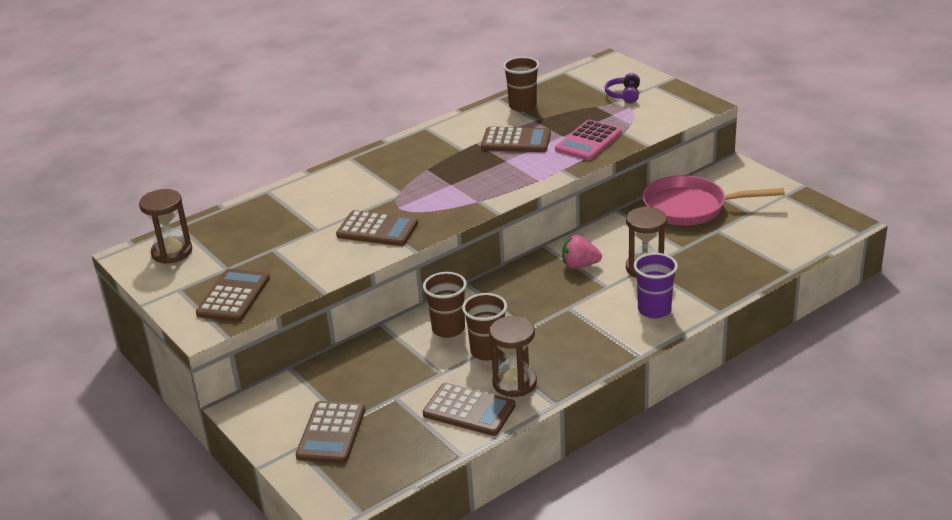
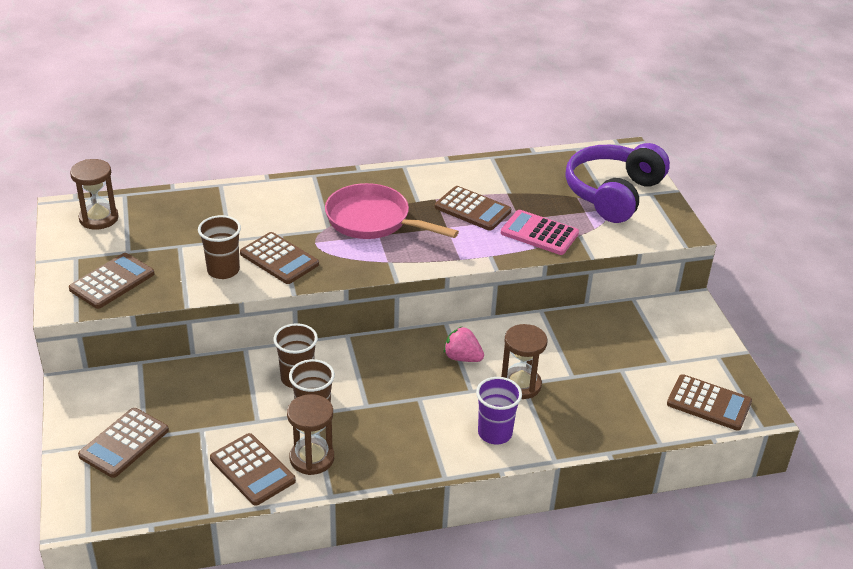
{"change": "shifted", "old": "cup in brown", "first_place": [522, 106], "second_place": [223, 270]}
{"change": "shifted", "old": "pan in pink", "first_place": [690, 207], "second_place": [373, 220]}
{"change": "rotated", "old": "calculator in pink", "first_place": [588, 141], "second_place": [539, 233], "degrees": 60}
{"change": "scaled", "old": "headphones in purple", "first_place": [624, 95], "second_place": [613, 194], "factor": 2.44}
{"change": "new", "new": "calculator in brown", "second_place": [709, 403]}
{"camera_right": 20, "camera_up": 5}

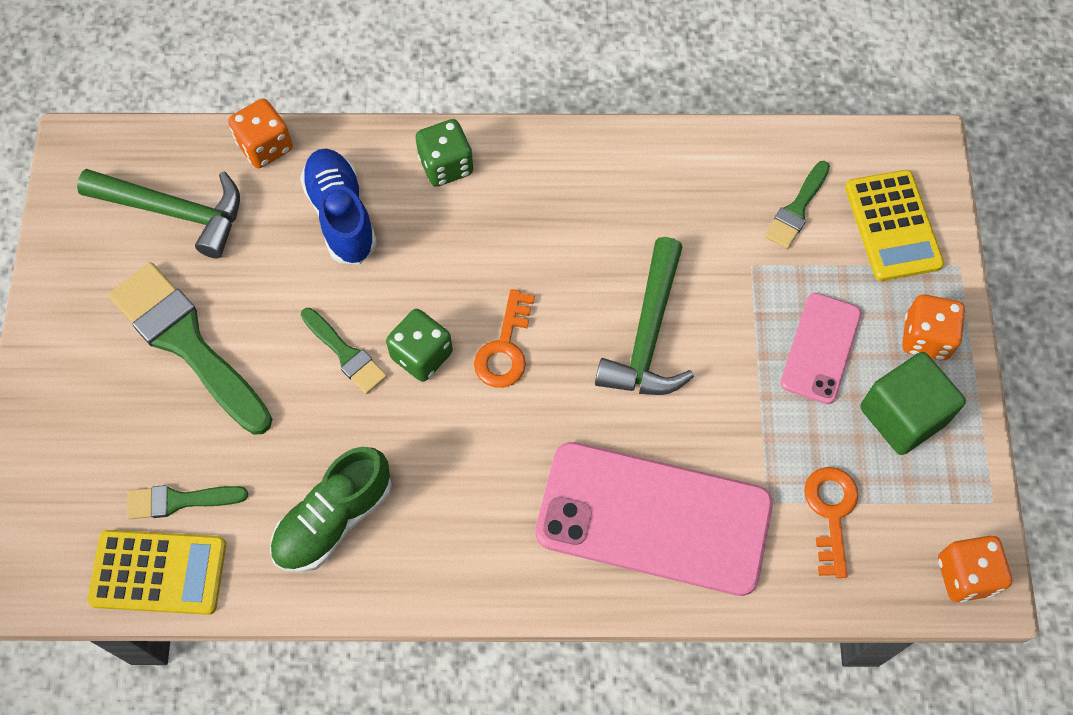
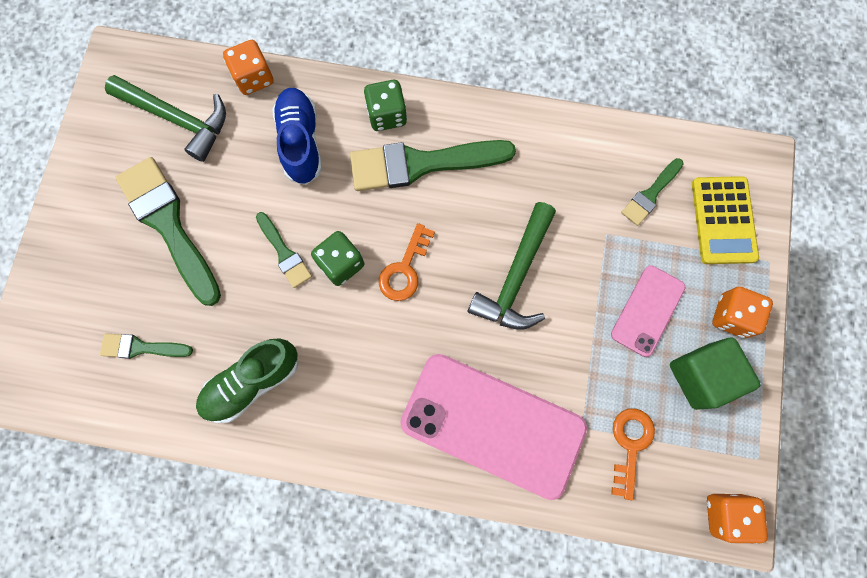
{"change": "new", "new": "brush in green", "second_place": [422, 164]}
{"change": "gone", "old": "calculator in yellow", "first_place": [158, 572]}
{"camera_right": 10, "camera_up": 10}

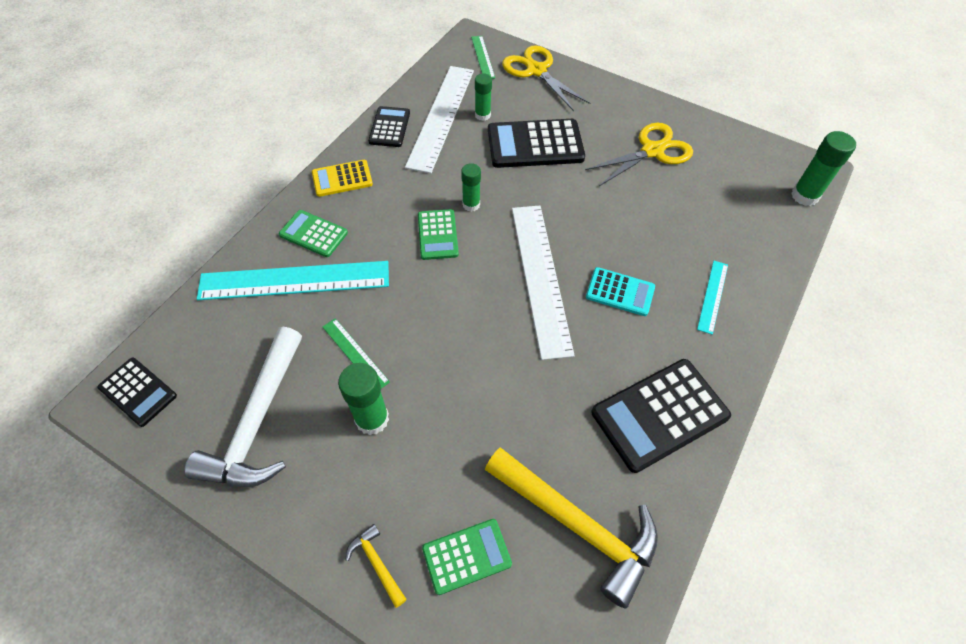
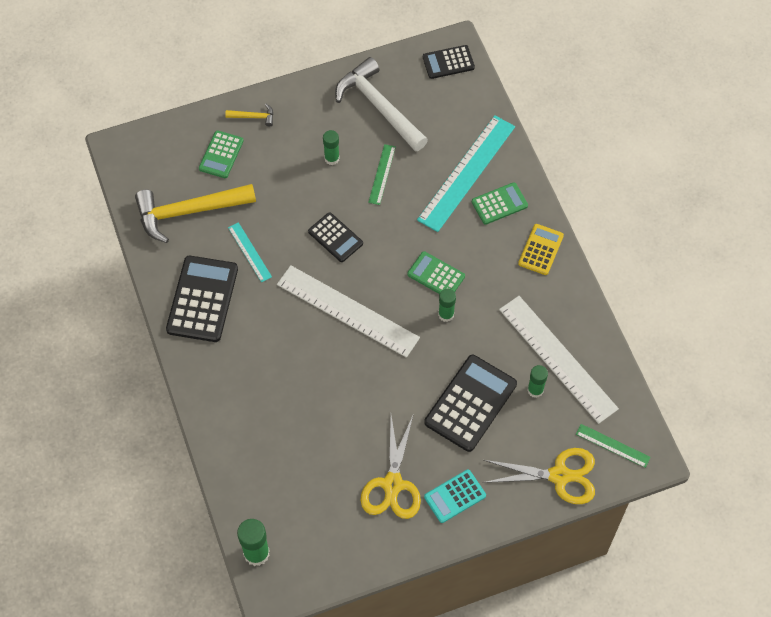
{"change": "shifted", "old": "ruler in turquoise", "first_place": [712, 296], "second_place": [249, 252]}
{"change": "shifted", "old": "calculator in black", "first_place": [389, 127], "second_place": [335, 237]}
{"change": "scaled", "old": "glue stick in green", "first_place": [372, 419], "second_place": [332, 158], "factor": 0.65}
{"change": "rotated", "old": "ruler in green", "first_place": [355, 354], "second_place": [382, 174], "degrees": -75}
{"change": "shifted", "old": "calculator in turquoise", "first_place": [620, 292], "second_place": [455, 496]}
{"camera_right": 130, "camera_up": 5}

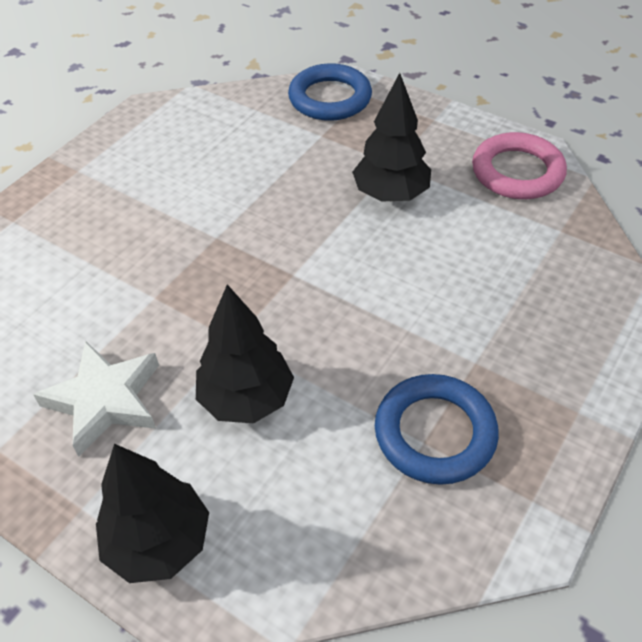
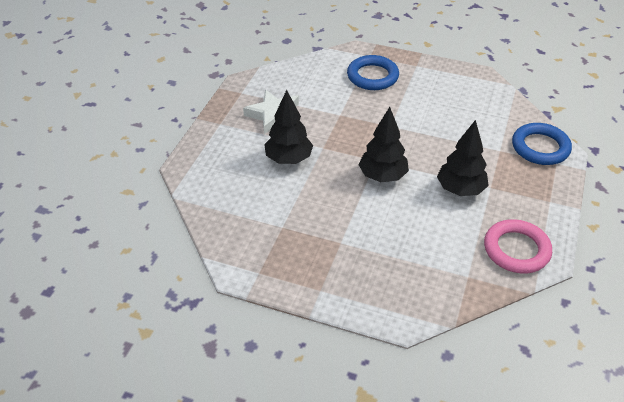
{"change": "shifted", "old": "ring in blue", "first_place": [435, 433], "second_place": [372, 76]}
{"change": "shifted", "old": "tree in black", "first_place": [159, 542], "second_place": [382, 176]}
{"camera_right": 75, "camera_up": -5}

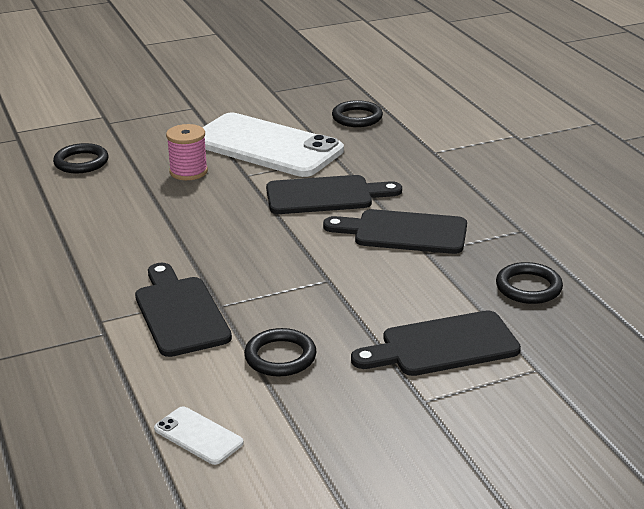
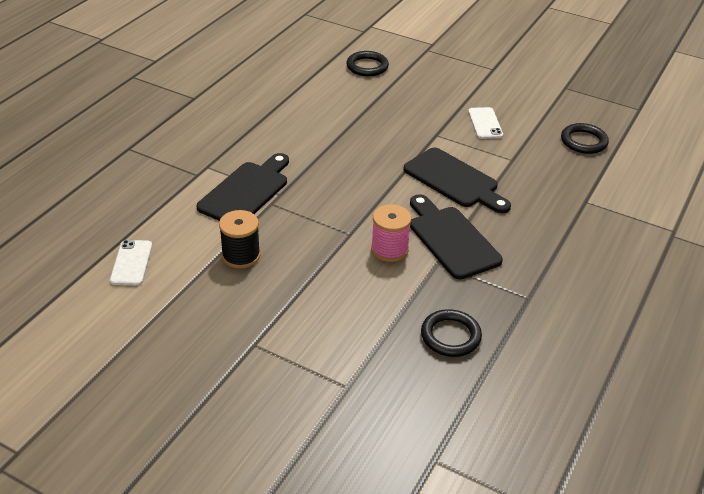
{"change": "swapped", "old": "ring in black", "new": "spool in black", "first_place": [280, 357], "second_place": [241, 256]}
{"change": "shifted", "old": "spool in pink", "first_place": [188, 172], "second_place": [389, 249]}
{"change": "scaled", "old": "phone in white", "first_place": [266, 146], "second_place": [485, 123], "factor": 0.41}
{"change": "gone", "old": "cutting board in black", "first_place": [443, 346]}
{"camera_right": 50, "camera_up": 10}

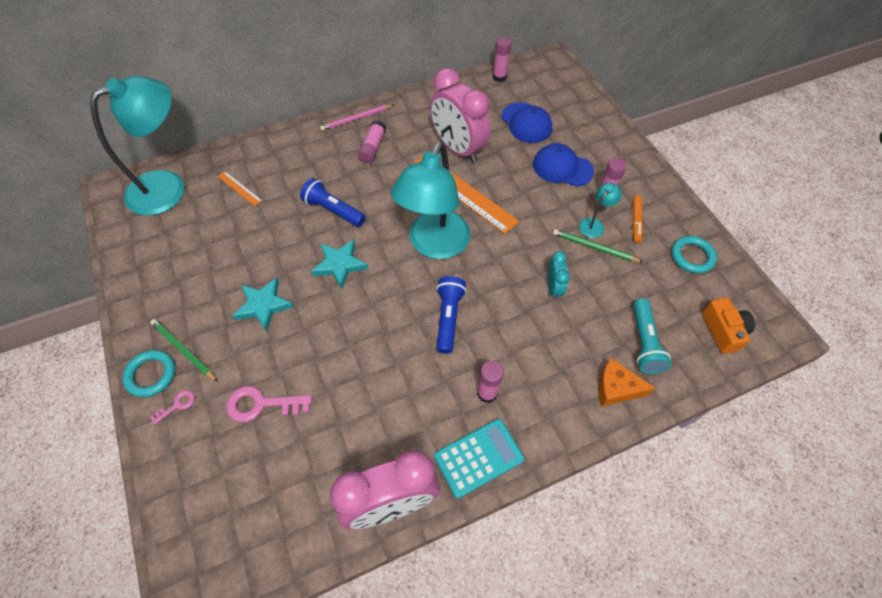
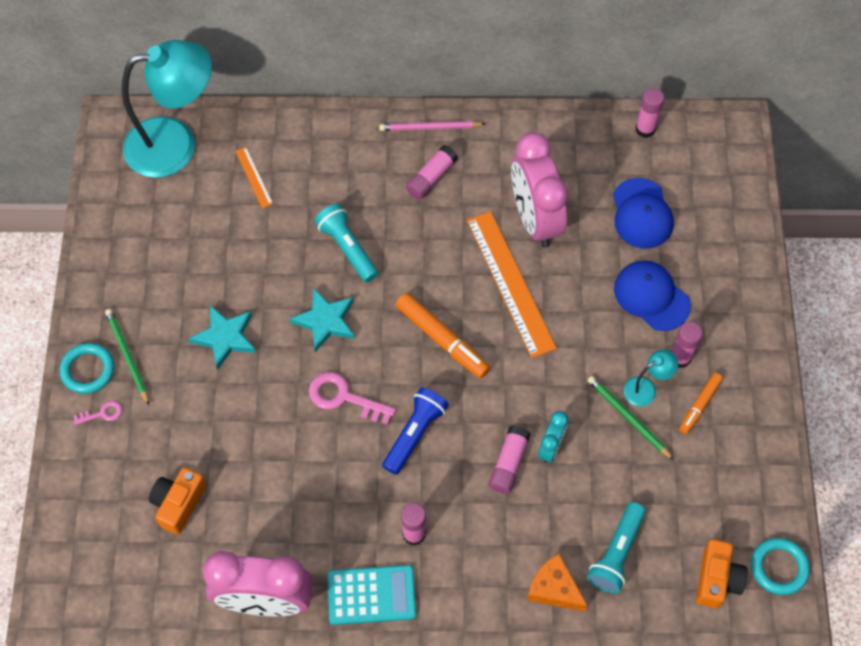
{"change": "new", "new": "camera in orange", "second_place": [178, 503]}
{"change": "shifted", "old": "key in pink", "first_place": [262, 404], "second_place": [344, 397]}
{"change": "repainted", "old": "flashlight in blue", "new": "flashlight in turquoise", "first_place": [333, 210], "second_place": [347, 248]}
{"change": "swapped", "old": "lamp in turquoise", "new": "marker in orange", "first_place": [434, 245], "second_place": [442, 339]}
{"change": "new", "new": "glue stick in pink", "second_place": [508, 464]}
{"change": "shifted", "old": "ring in turquoise", "first_place": [692, 256], "second_place": [779, 567]}
{"camera_right": 25, "camera_up": 5}

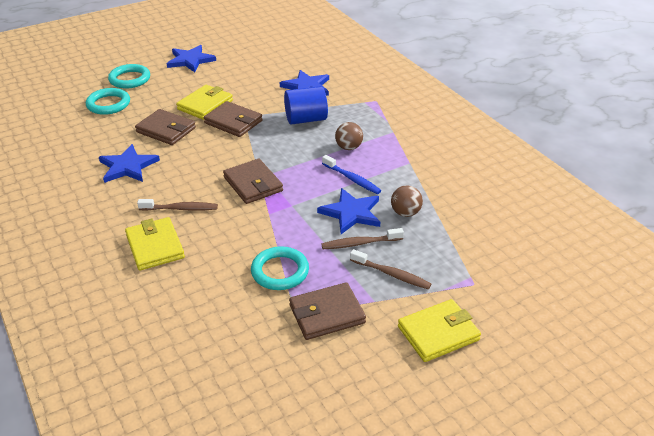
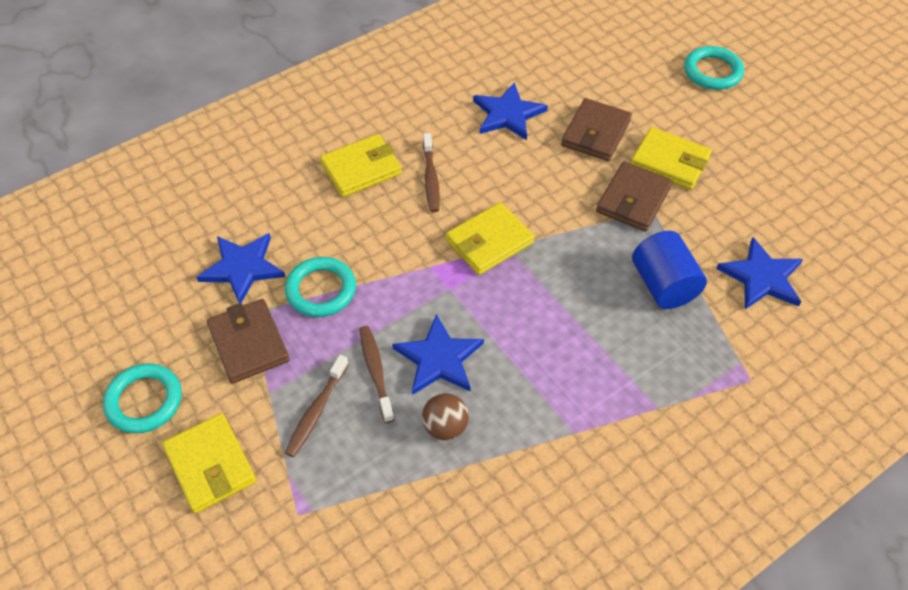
{"change": "shifted", "old": "ring in turquoise", "first_place": [108, 104], "second_place": [144, 401]}
{"change": "shifted", "old": "star in blue", "first_place": [190, 60], "second_place": [242, 268]}
{"change": "repainted", "old": "wallet in brown", "new": "wallet in yellow", "first_place": [253, 184], "second_place": [489, 242]}
{"change": "gone", "old": "toothbrush in blue", "first_place": [352, 179]}
{"change": "gone", "old": "ball in brown", "first_place": [348, 147]}
{"camera_right": 85, "camera_up": 15}

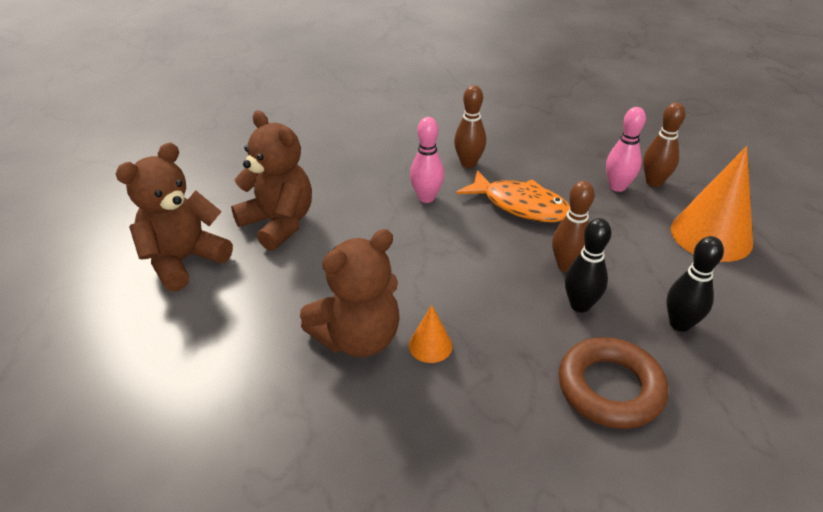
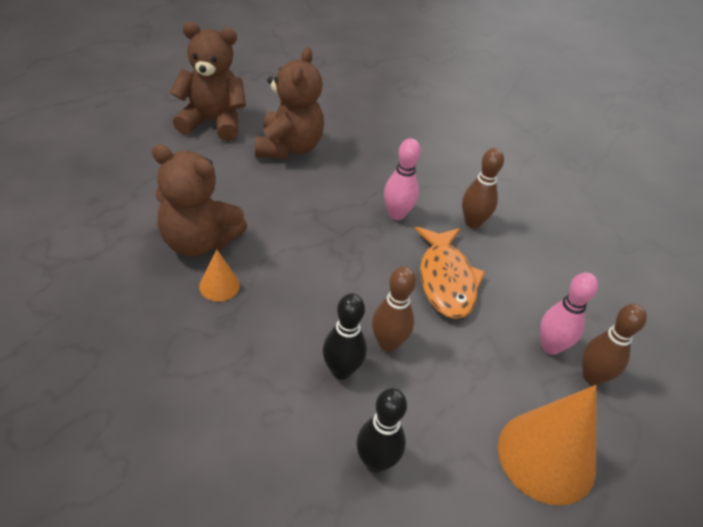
{"change": "gone", "old": "ring in brown", "first_place": [610, 388]}
{"camera_right": 50, "camera_up": 5}

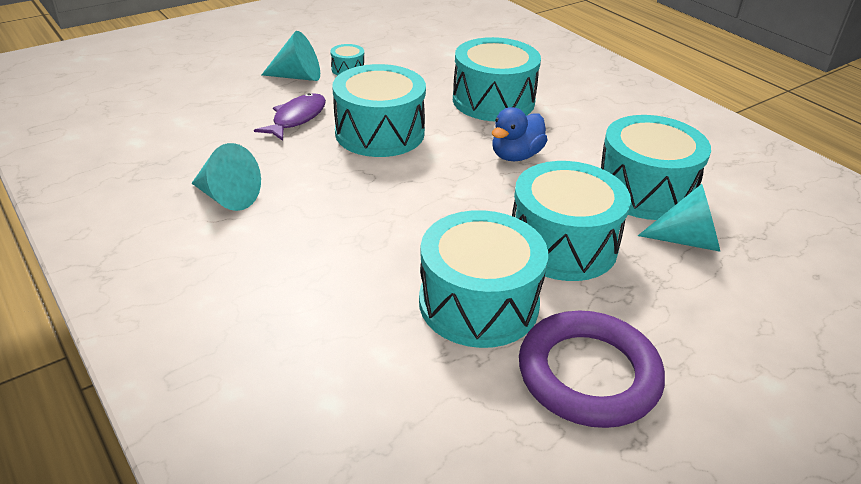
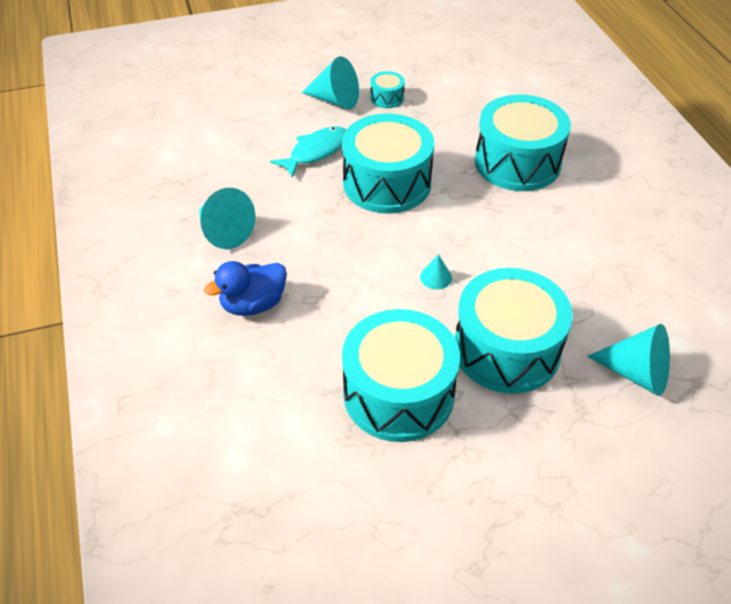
{"change": "shifted", "old": "duck in blue", "first_place": [516, 156], "second_place": [253, 304]}
{"change": "repainted", "old": "fish in purple", "new": "fish in turquoise", "first_place": [297, 118], "second_place": [316, 152]}
{"change": "new", "new": "cone in turquoise", "second_place": [436, 277]}
{"change": "gone", "old": "ring in purple", "first_place": [588, 374]}
{"change": "gone", "old": "drum in turquoise", "first_place": [644, 190]}
{"camera_right": 20, "camera_up": 10}

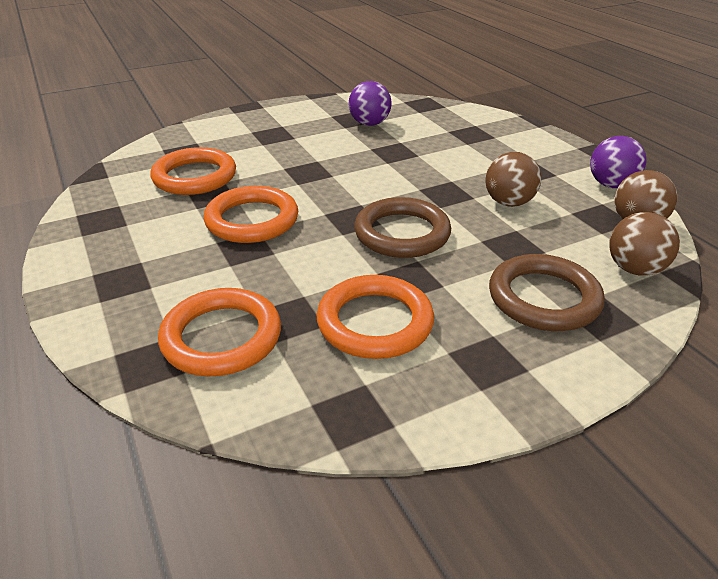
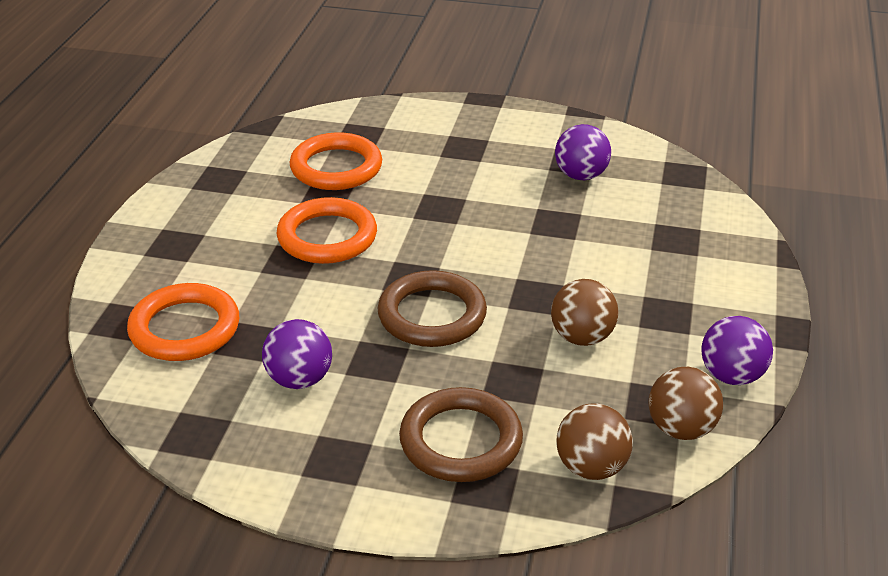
{"change": "swapped", "old": "ring in orange", "new": "ball in purple", "first_place": [375, 322], "second_place": [299, 379]}
{"camera_right": 40, "camera_up": 0}

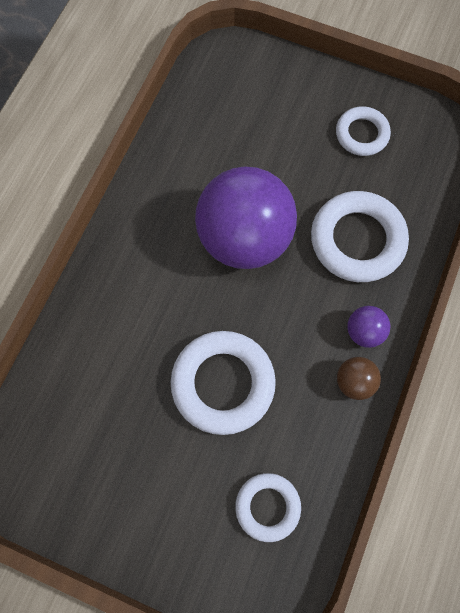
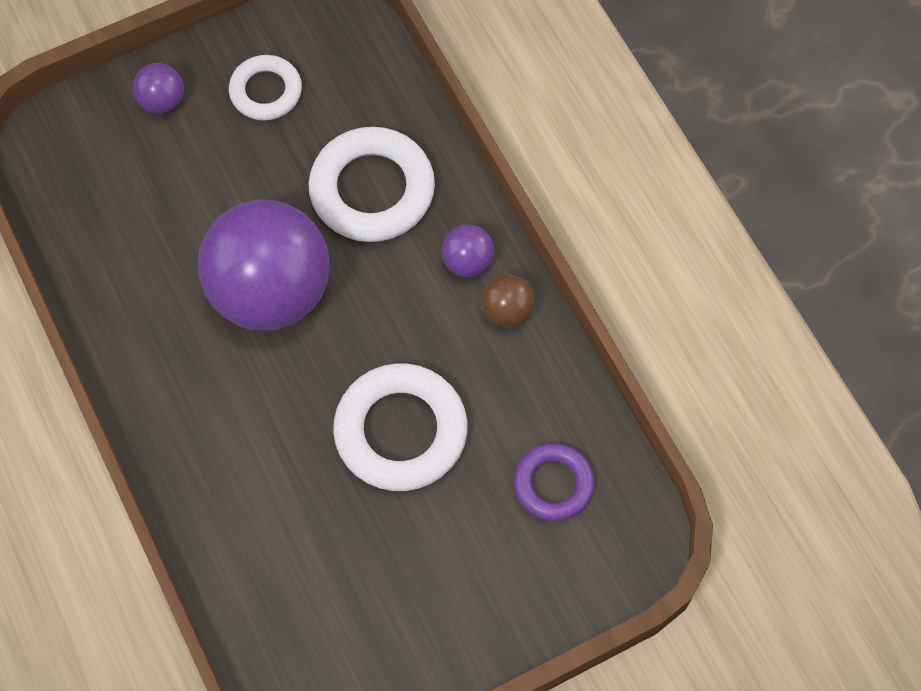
{"change": "new", "new": "ball in purple", "second_place": [162, 101]}
{"change": "repainted", "old": "ring in white", "new": "ring in purple", "first_place": [267, 507], "second_place": [553, 484]}
{"camera_right": -50, "camera_up": -5}

